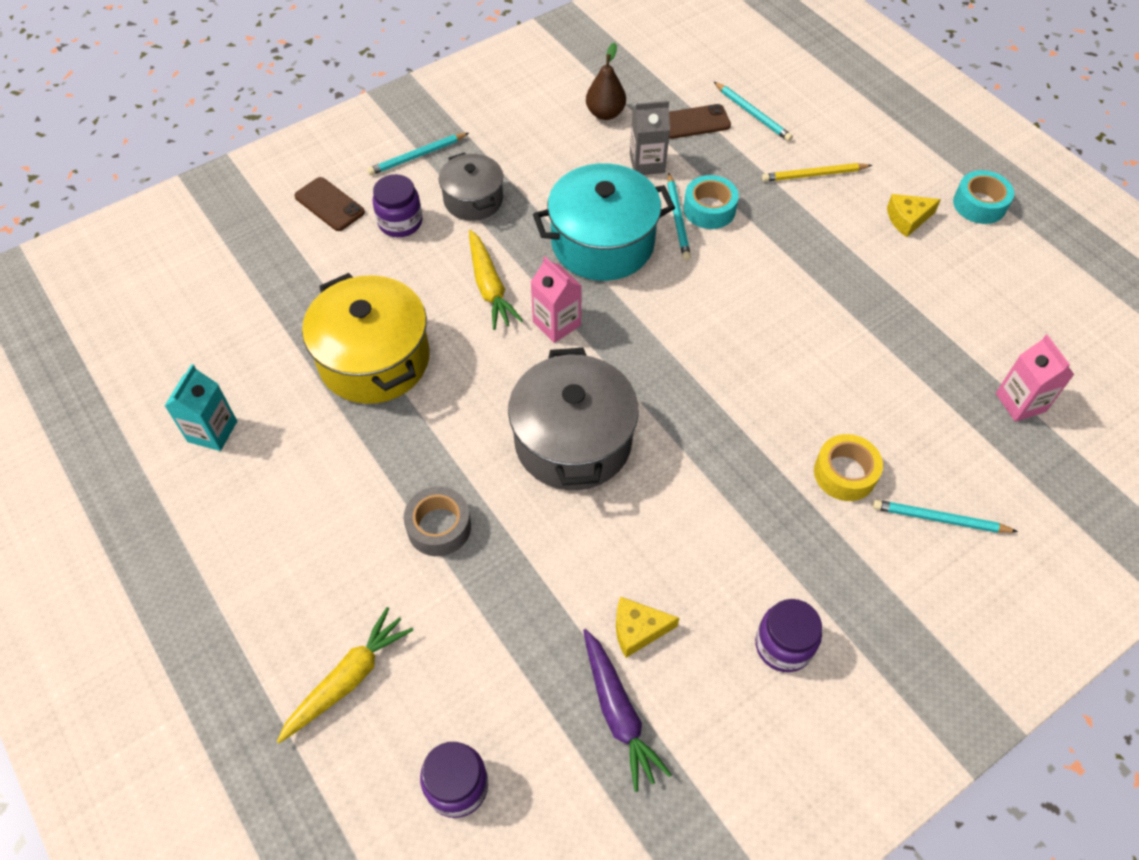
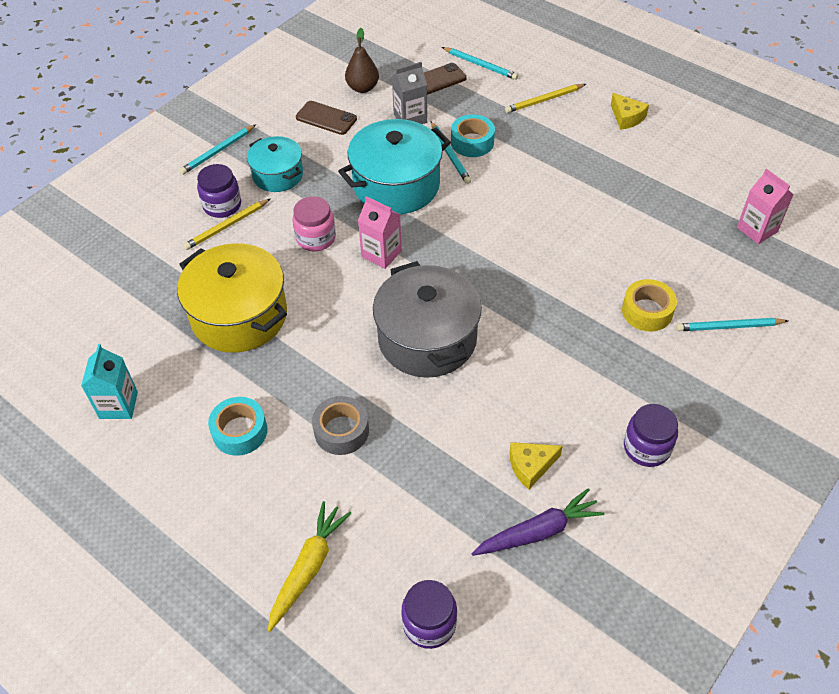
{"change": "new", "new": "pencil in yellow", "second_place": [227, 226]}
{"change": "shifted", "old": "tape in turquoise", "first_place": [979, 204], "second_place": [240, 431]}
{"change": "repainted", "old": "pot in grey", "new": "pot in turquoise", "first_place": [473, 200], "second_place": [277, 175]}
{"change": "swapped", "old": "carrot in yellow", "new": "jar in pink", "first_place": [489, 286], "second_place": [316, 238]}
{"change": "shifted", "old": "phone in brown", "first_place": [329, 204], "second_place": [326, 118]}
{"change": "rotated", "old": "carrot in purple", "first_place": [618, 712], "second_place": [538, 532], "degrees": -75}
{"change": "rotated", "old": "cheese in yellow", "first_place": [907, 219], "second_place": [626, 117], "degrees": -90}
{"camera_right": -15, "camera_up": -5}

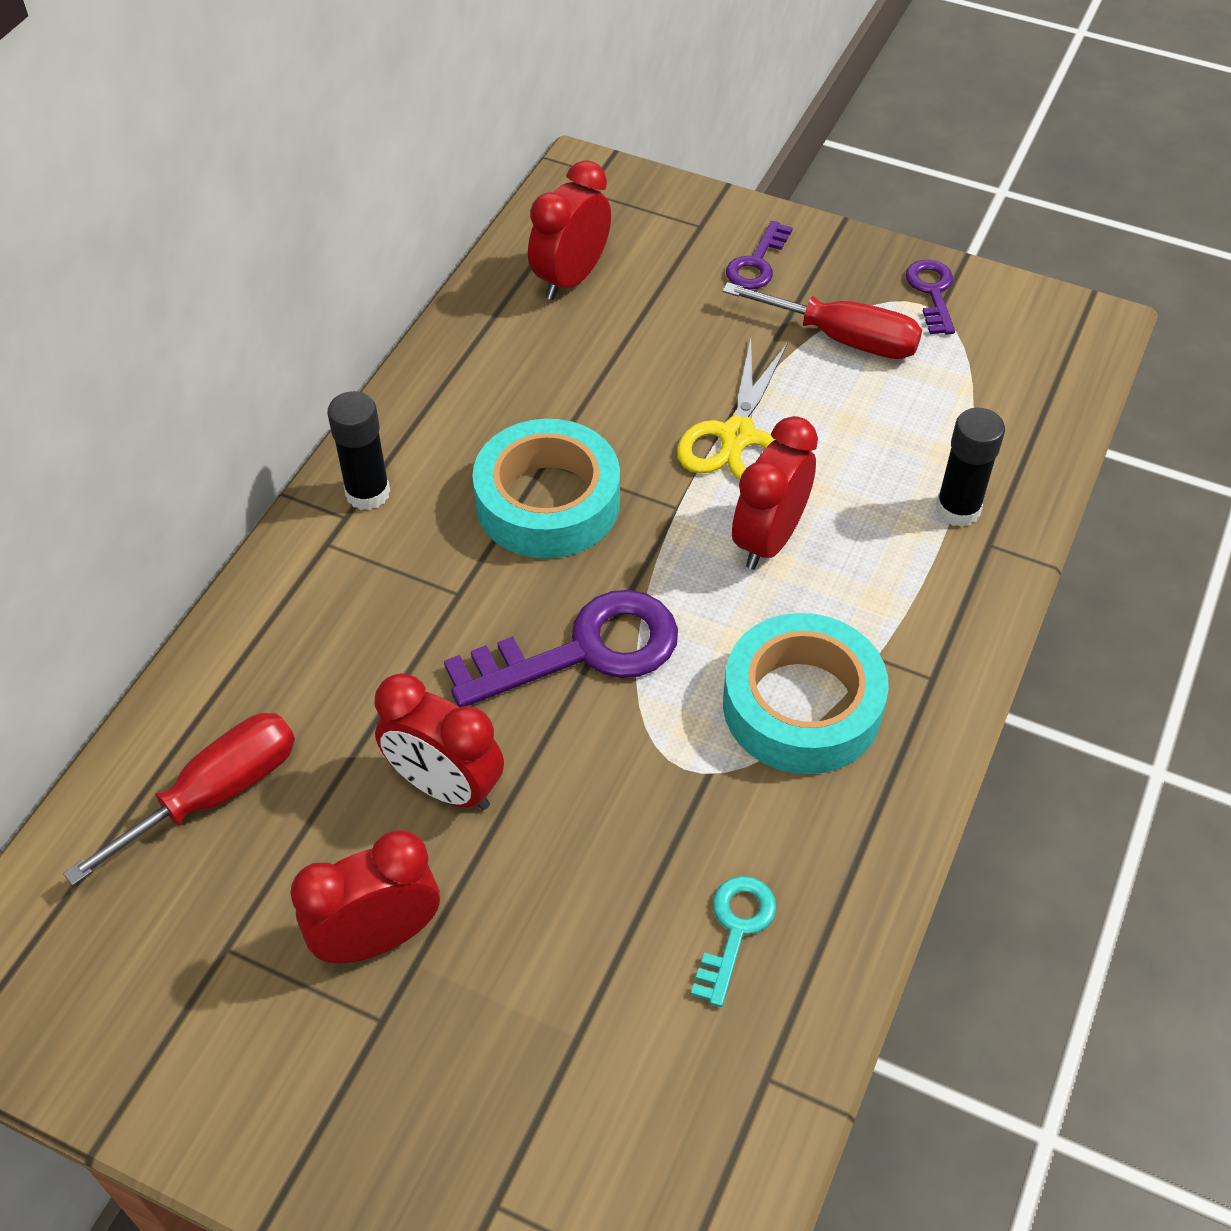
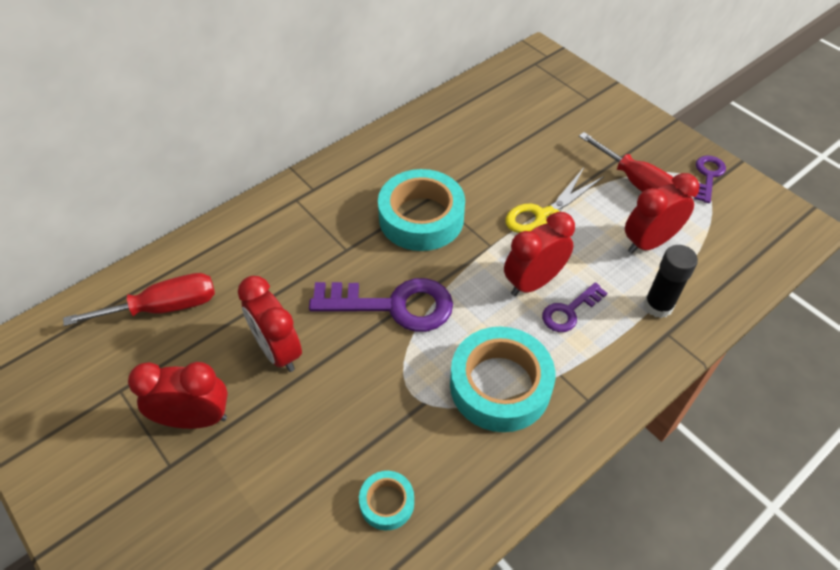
{"change": "swapped", "old": "key in turquoise", "new": "tape in turquoise", "first_place": [735, 930], "second_place": [387, 503]}
{"change": "shifted", "old": "key in purple", "first_place": [756, 263], "second_place": [569, 311]}
{"change": "shifted", "old": "clock in red", "first_place": [571, 278], "second_place": [648, 242]}
{"change": "gone", "old": "glue stick in black", "first_place": [367, 493]}
{"camera_right": 25, "camera_up": 0}

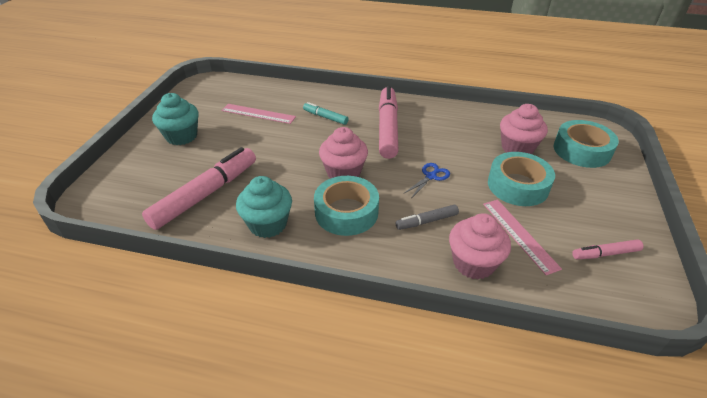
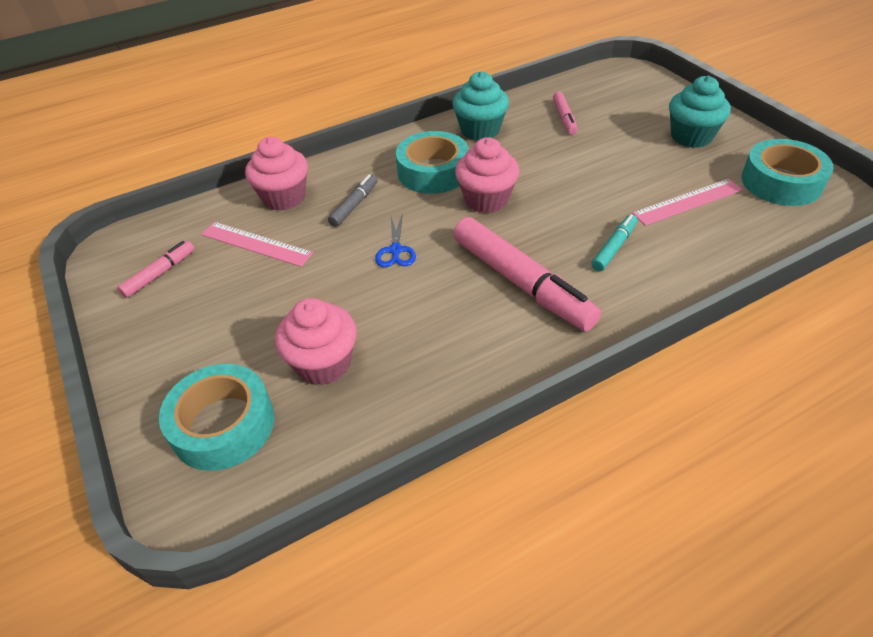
{"change": "scaled", "old": "marker in pink", "first_place": [205, 194], "second_place": [564, 118], "factor": 0.49}
{"change": "rotated", "old": "marker in turquoise", "first_place": [325, 117], "second_place": [614, 247], "degrees": -45}
{"change": "shifted", "old": "tape in turquoise", "first_place": [518, 185], "second_place": [781, 182]}
{"camera_right": 140, "camera_up": 5}

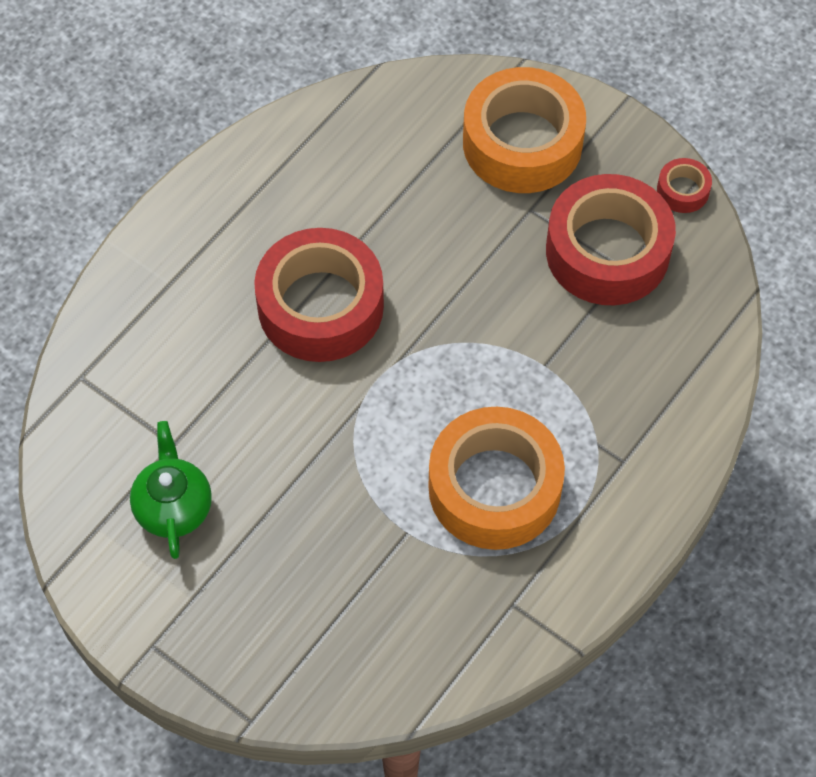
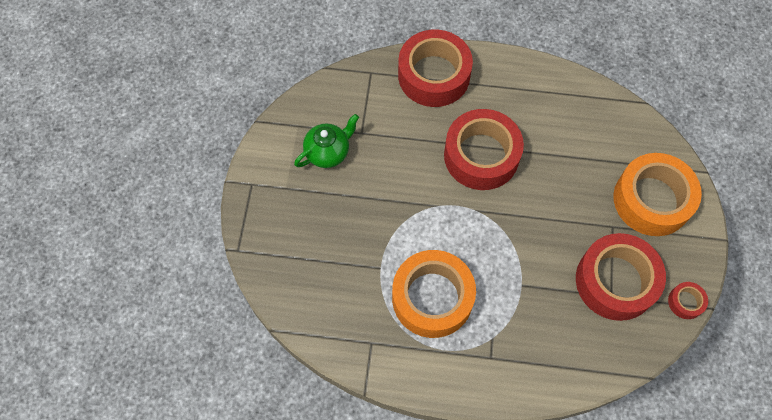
{"change": "new", "new": "tape in red", "second_place": [434, 75]}
{"camera_right": 60, "camera_up": 5}

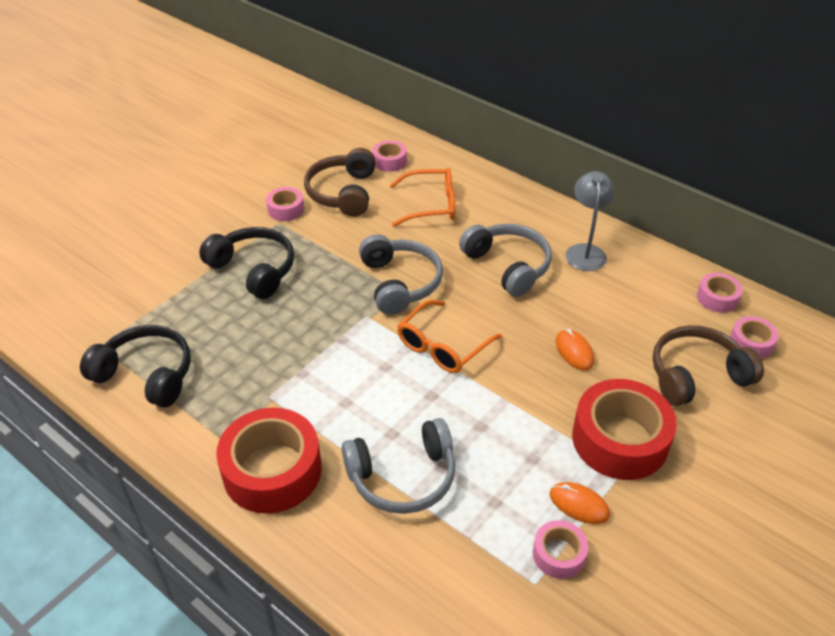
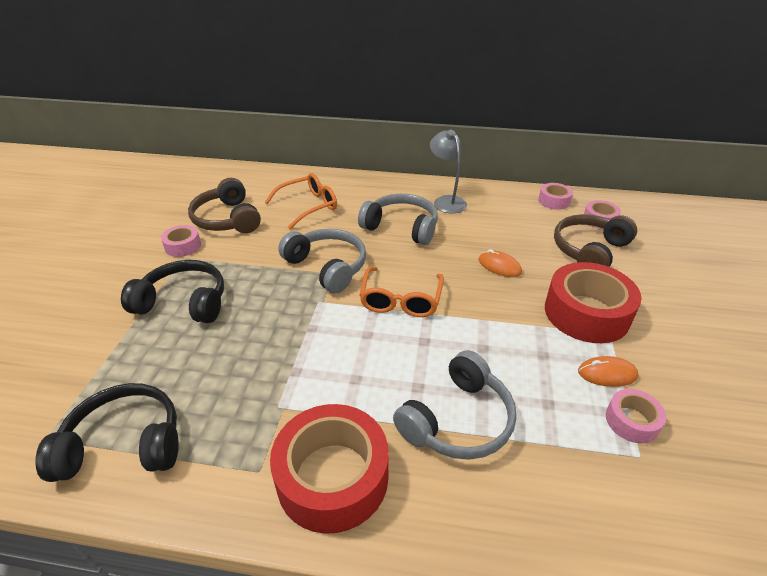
{"change": "gone", "old": "tape in pink", "first_place": [389, 161]}
{"camera_right": -30, "camera_up": -5}

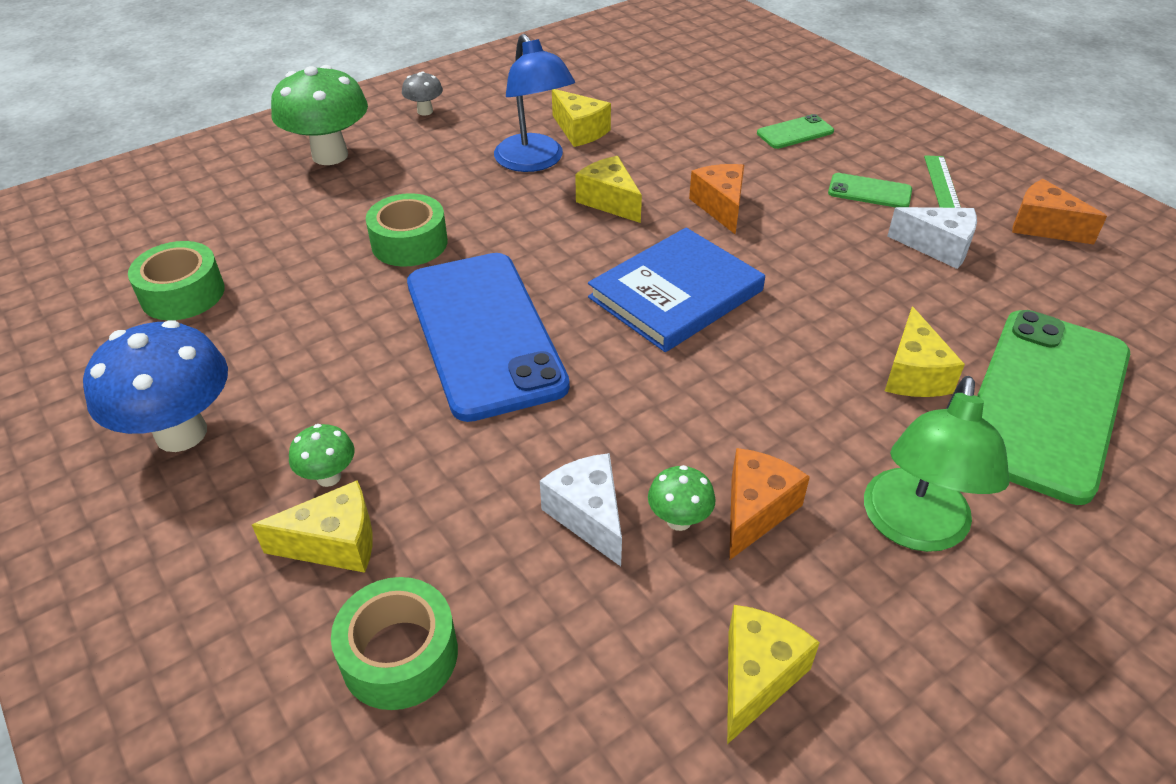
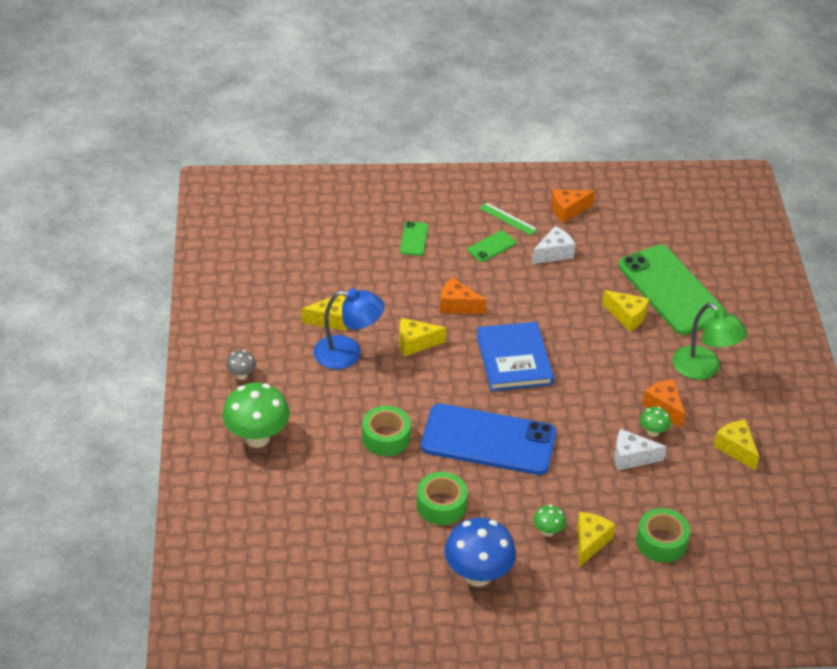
{"change": "shifted", "old": "tape in green", "first_place": [183, 294], "second_place": [441, 505]}
{"camera_right": -60, "camera_up": 0}

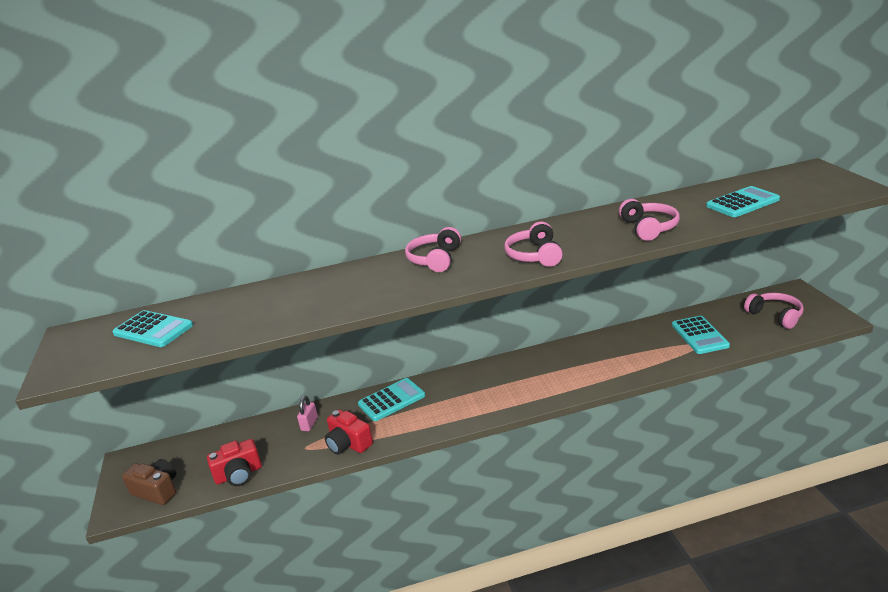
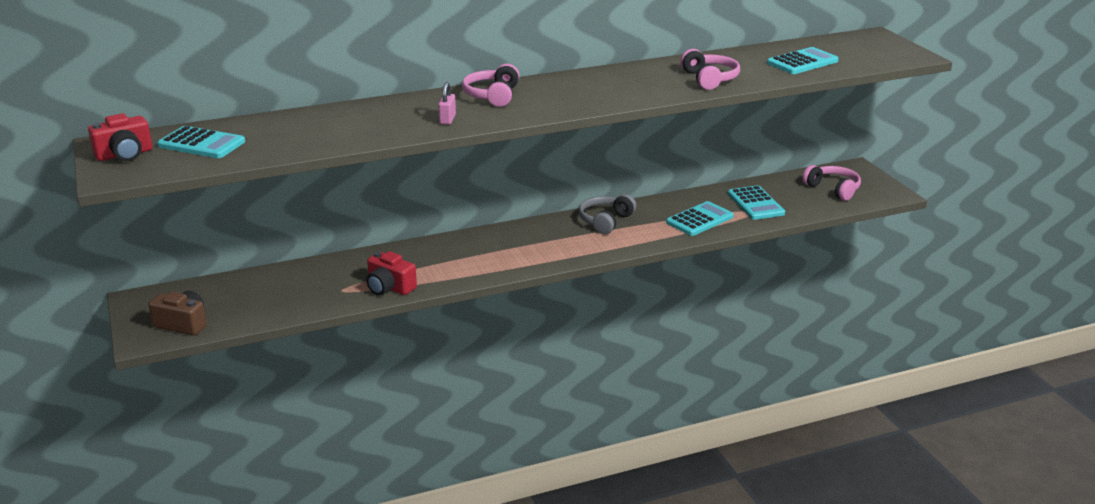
{"change": "shifted", "old": "camera in red", "first_place": [239, 474], "second_place": [124, 154]}
{"change": "shifted", "old": "padlock in pink", "first_place": [309, 424], "second_place": [447, 119]}
{"change": "new", "new": "headphones in grey", "second_place": [605, 221]}
{"change": "shifted", "old": "calculator in turquoise", "first_place": [391, 400], "second_place": [699, 220]}
{"change": "gone", "old": "headphones in pink", "first_place": [535, 255]}
{"camera_right": -10, "camera_up": 0}

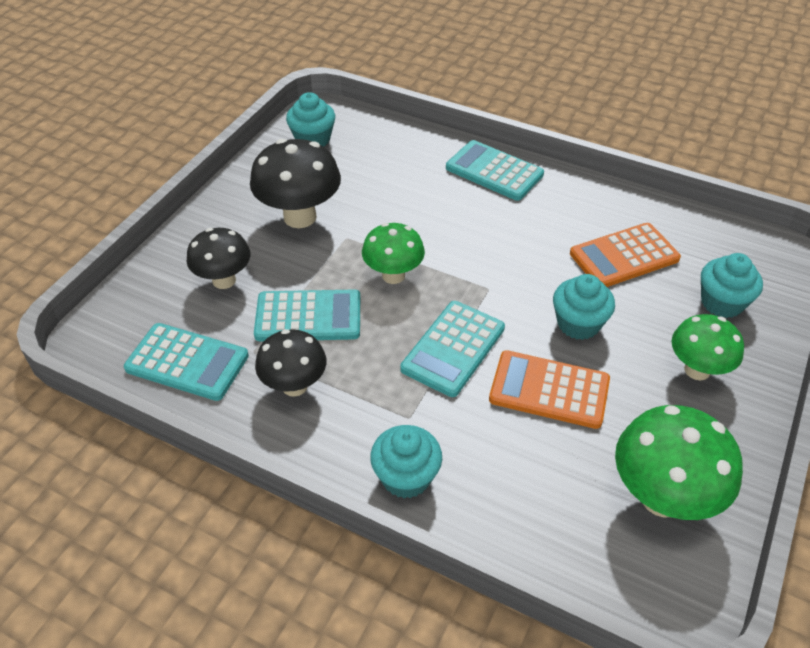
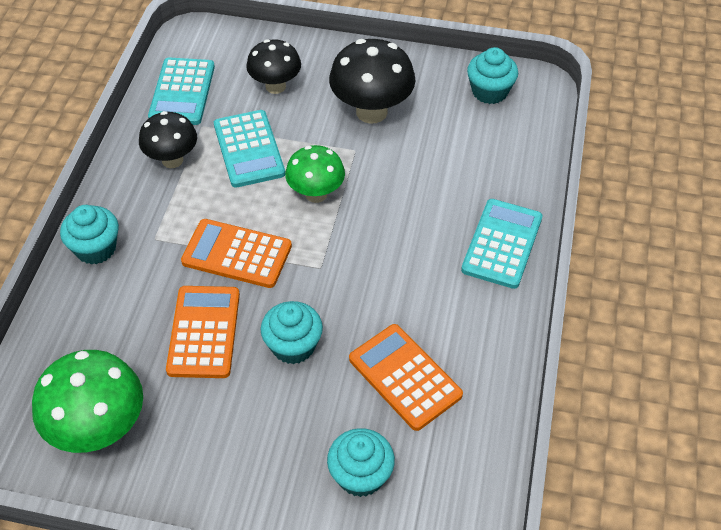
{"change": "repainted", "old": "calculator in turquoise", "new": "calculator in orange", "first_place": [453, 348], "second_place": [237, 254]}
{"change": "gone", "old": "mushroom in green", "first_place": [697, 370]}
{"camera_right": 75, "camera_up": 5}

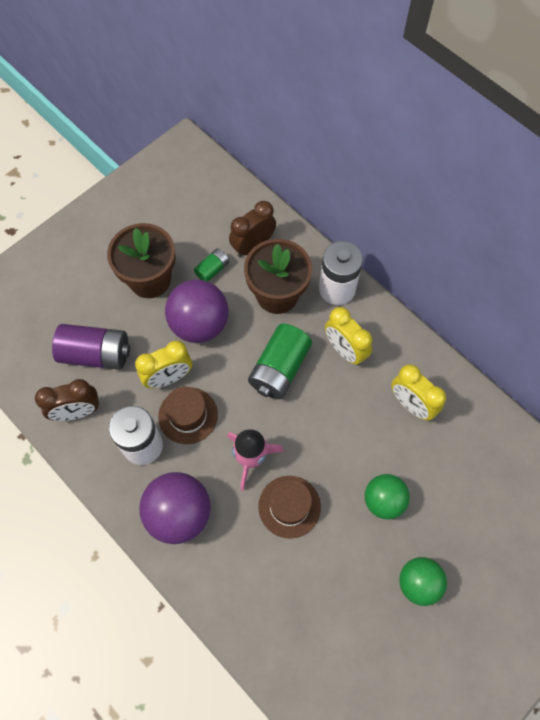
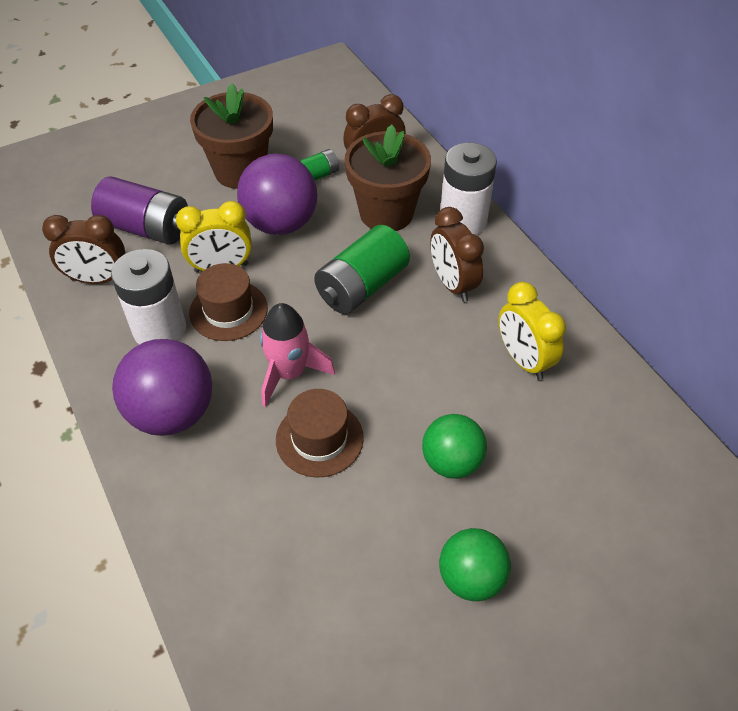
{"change": "repainted", "old": "clock in yellow", "new": "clock in brown", "first_place": [344, 350], "second_place": [452, 284]}
{"camera_right": 15, "camera_up": -15}

